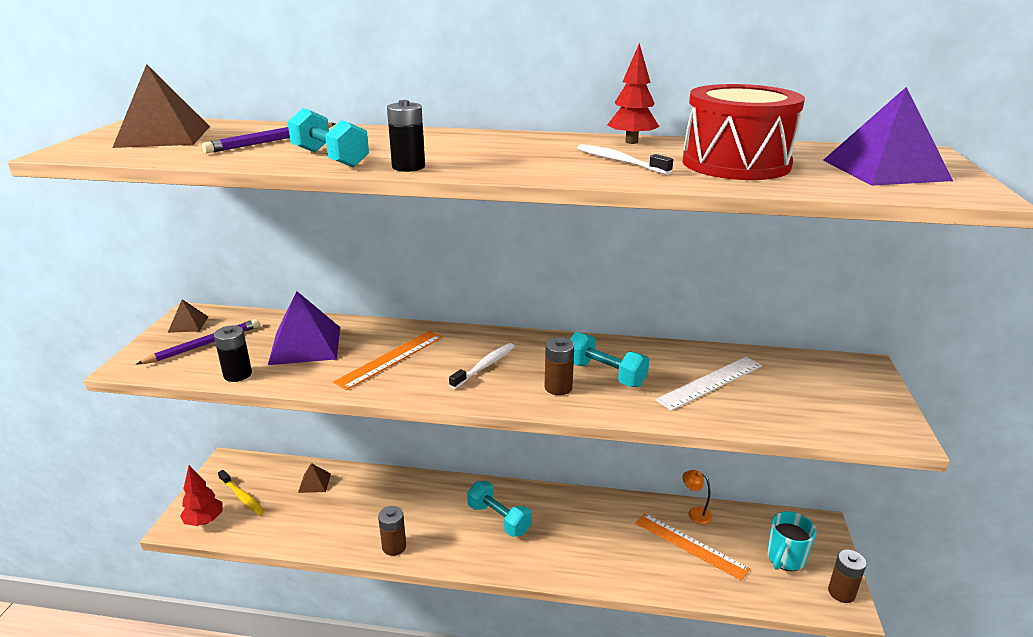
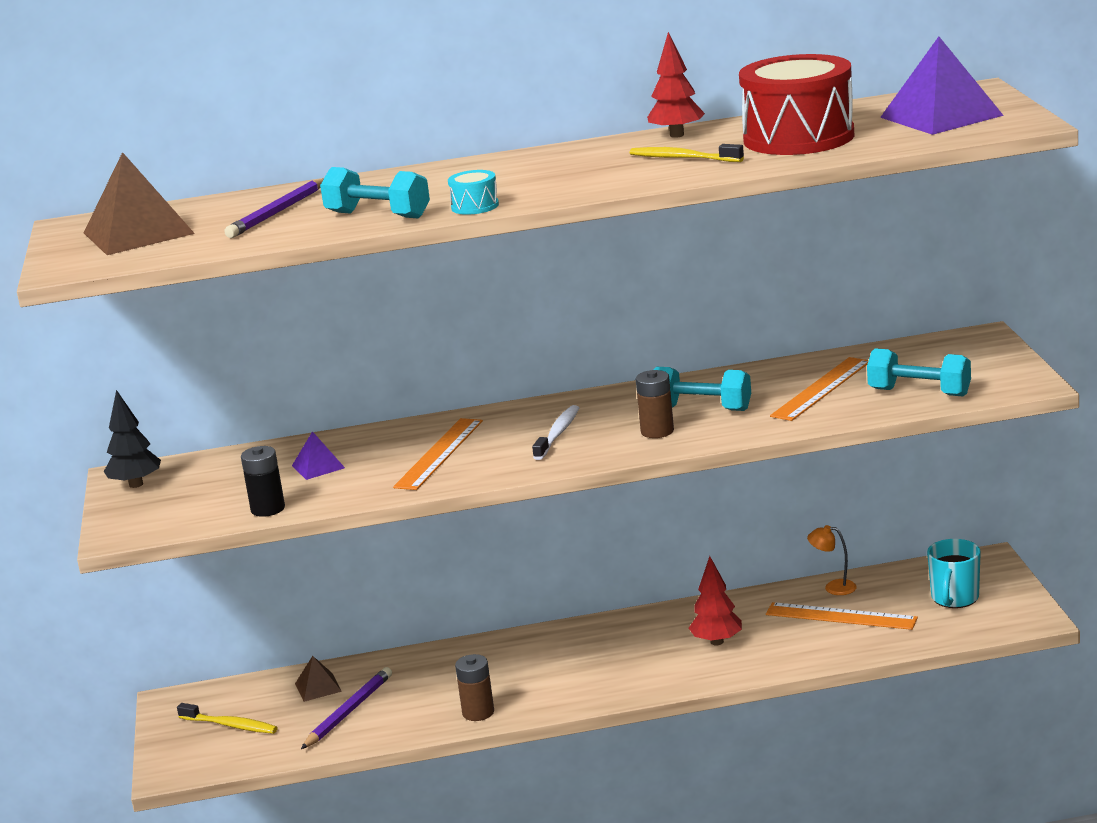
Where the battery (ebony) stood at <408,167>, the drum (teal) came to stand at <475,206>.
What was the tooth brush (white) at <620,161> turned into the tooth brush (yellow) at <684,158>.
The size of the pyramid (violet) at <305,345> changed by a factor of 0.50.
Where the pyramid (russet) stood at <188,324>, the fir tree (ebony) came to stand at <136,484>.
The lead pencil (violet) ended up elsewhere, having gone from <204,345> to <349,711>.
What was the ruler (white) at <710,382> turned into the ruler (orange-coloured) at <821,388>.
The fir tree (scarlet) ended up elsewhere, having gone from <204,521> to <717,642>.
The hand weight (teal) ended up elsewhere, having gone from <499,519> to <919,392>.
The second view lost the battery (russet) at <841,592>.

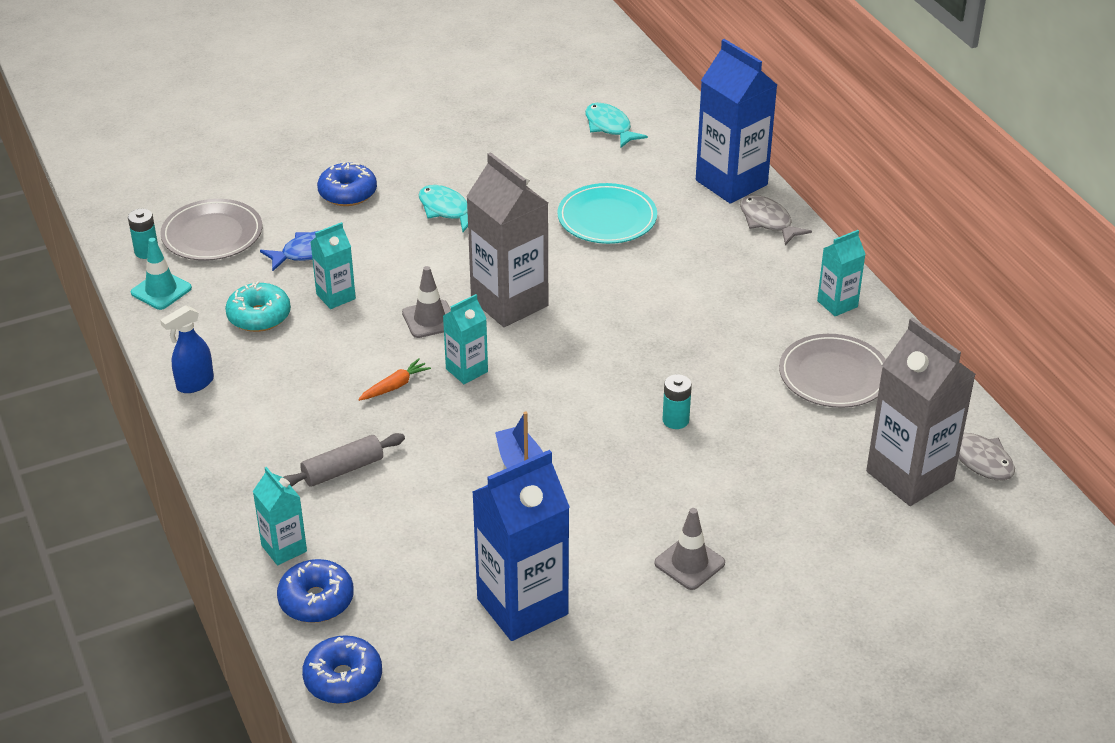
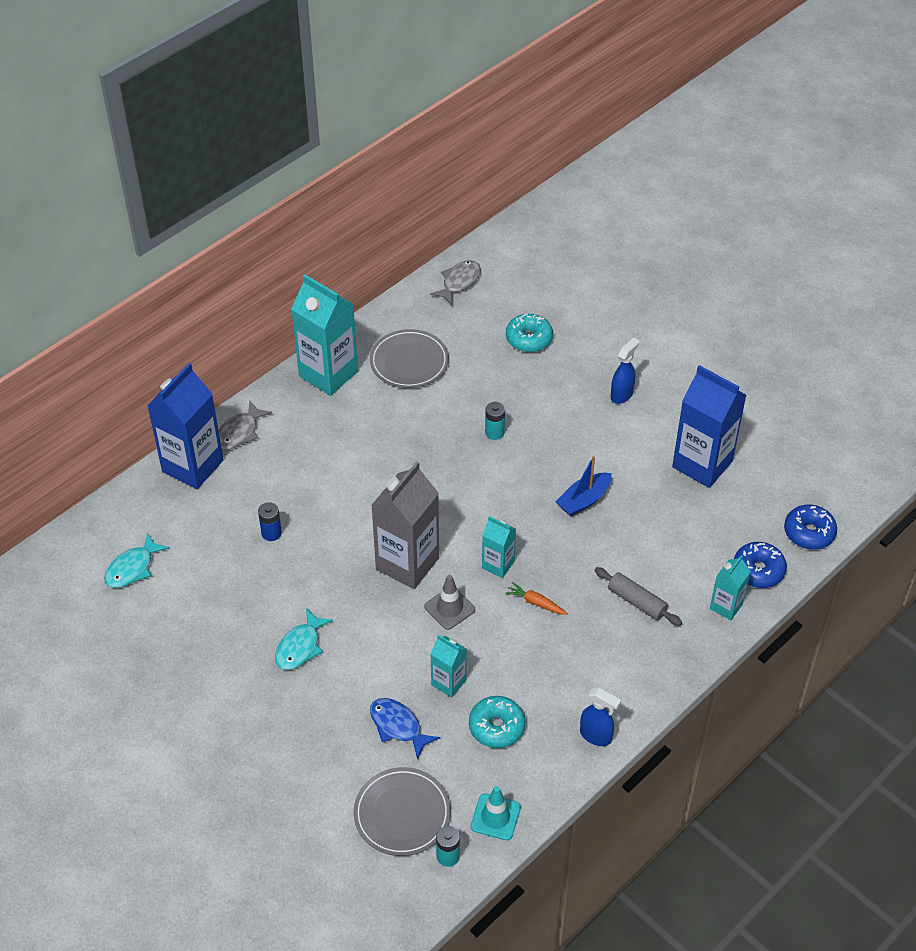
The second view lost the donut (cobalt) at <347,193>.
Where the flat dish (teal) stood at <607,218>, the battery (cobalt) came to stand at <271,533>.
The size of the carton (teal) at <837,304> changed by a factor of 1.92.
The second view lost the carton (ash-grey) at <909,476>.
Where the traffic cone (ash-grey) stood at <689,563>, the spray cleaner (cobalt) came to stand at <622,395>.
The second view gained the donut (teal) at <529,339>.

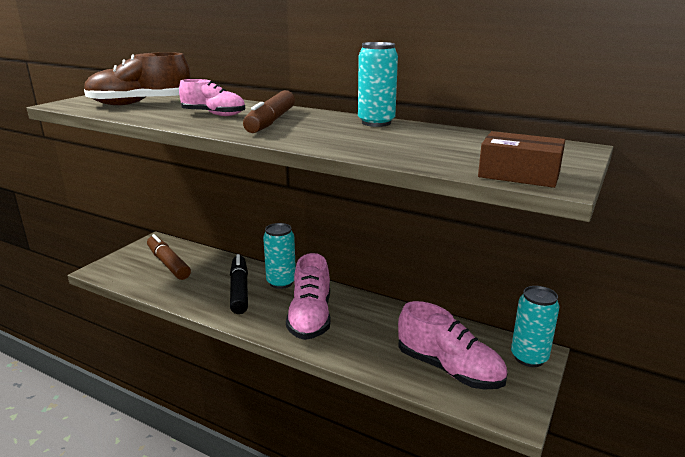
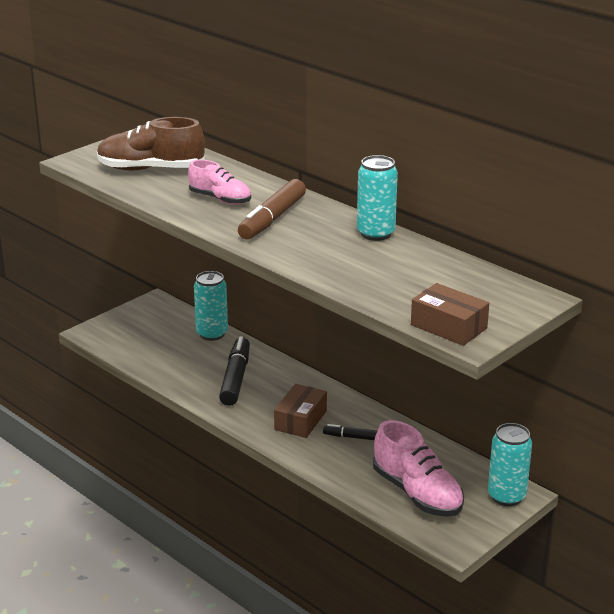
The tin (teal) ended up elsewhere, having gone from <281,282> to <212,334>.
The second view lost the marker pen (russet) at <168,263>.
Where the sneaker (rosy) stood at <310,317>, the package (russet) came to stand at <300,420>.
The second view gained the marker pen (ebony) at <351,437>.

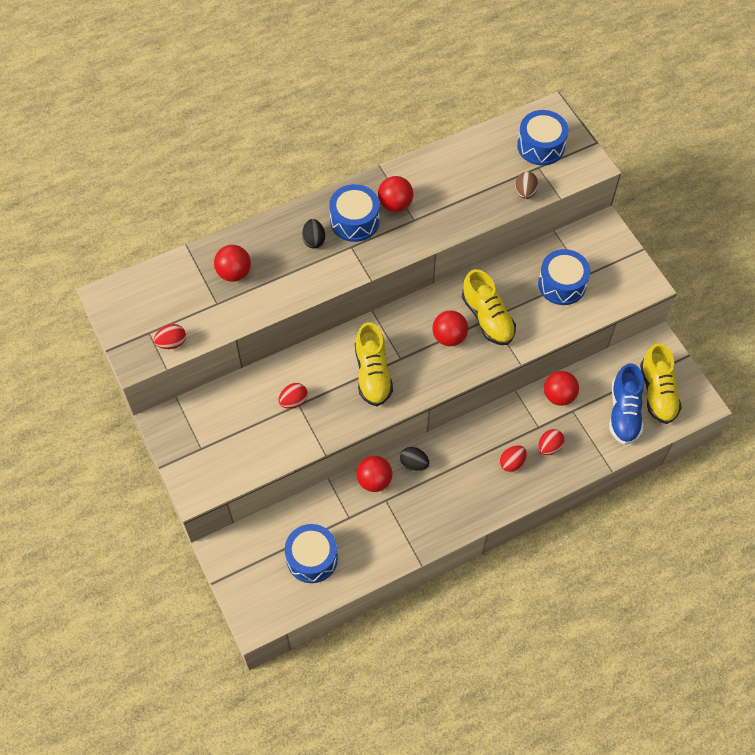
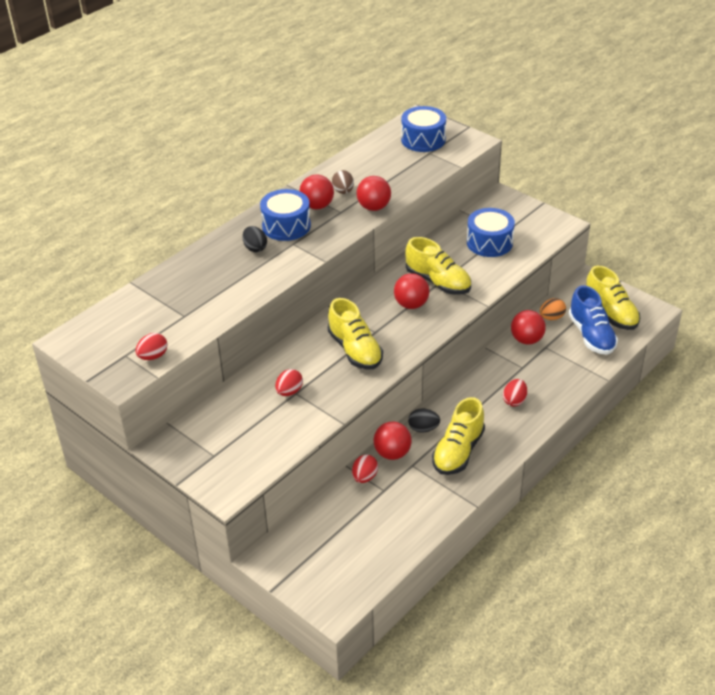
The egg shape (russet) ended up elsewhere, having gone from <525,192> to <343,191>.
The sphere (scarlet) ended up elsewhere, having gone from <234,273> to <374,207>.
The egg shape (scarlet) ended up elsewhere, having gone from <549,447> to <364,477>.
The second view lost the drum (cobalt) at <312,558>.
The second view gained the egg shape (orange-coloured) at <551,317>.
The second view gained the sneaker (yellow) at <458,451>.

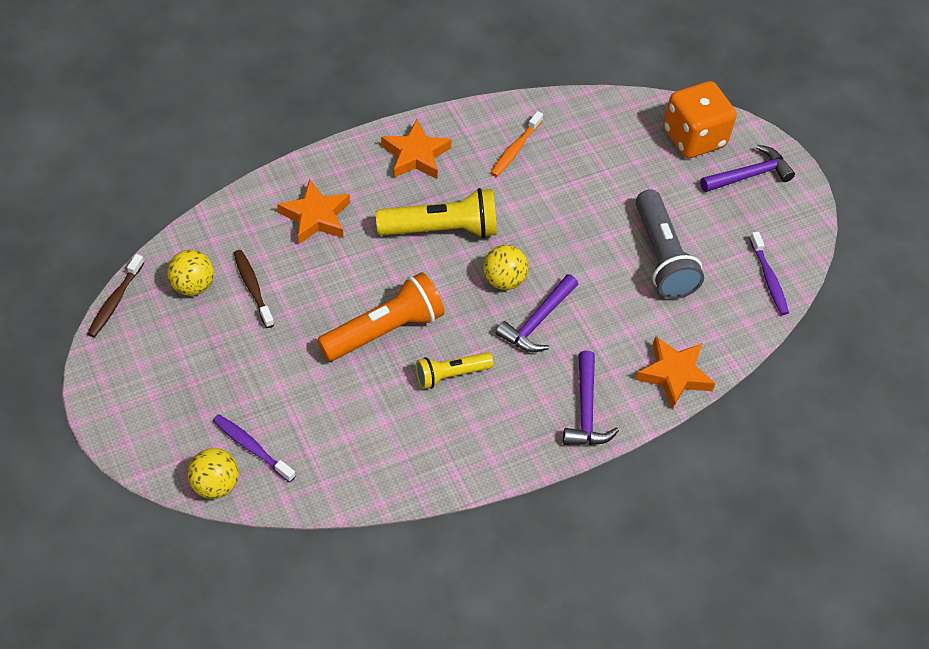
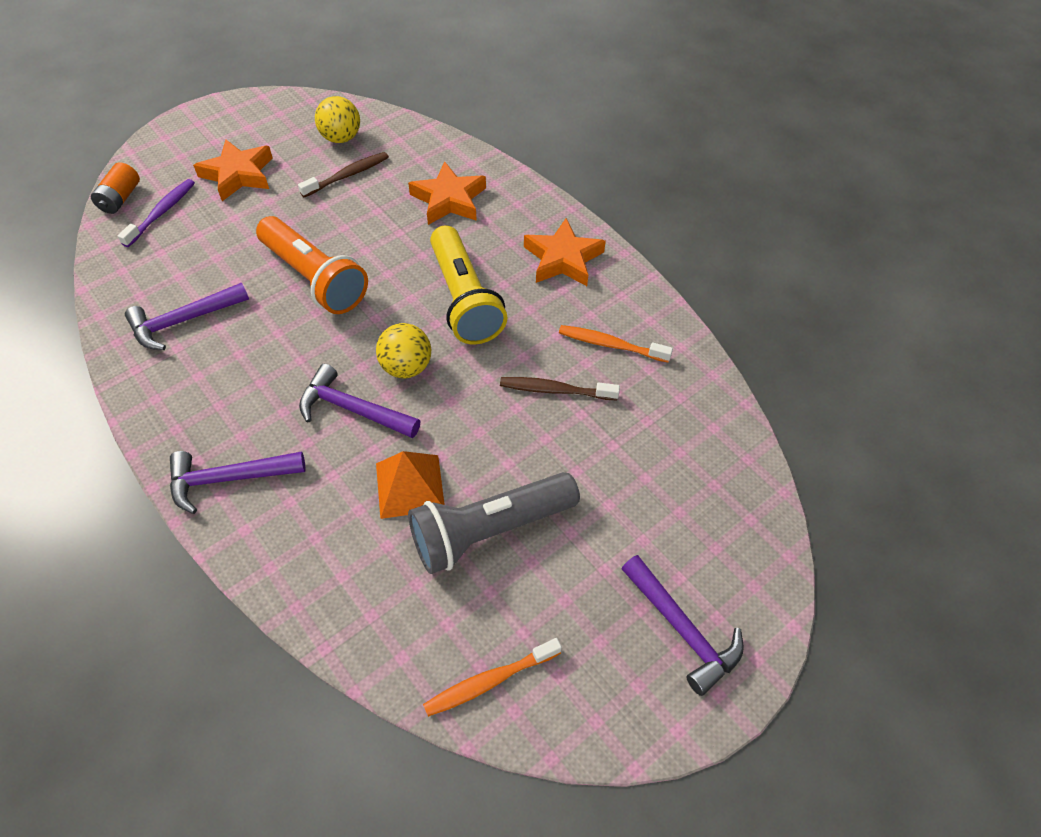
The second view lost the die (orange-coloured) at <694,138>.
What was the tooth brush (violet) at <768,279> turned into the tooth brush (orange-coloured) at <489,681>.
The tooth brush (russet) ended up elsewhere, having gone from <115,301> to <555,390>.
The star (orange-coloured) ended up elsewhere, having gone from <674,375> to <238,175>.
The second view lost the pocket torch (yellow) at <451,375>.
Where the sphere (yellow) stood at <215,485>, the battery (orange-coloured) came to stand at <120,198>.
The second view gained the claw hammer (violet) at <183,321>.
The second view gained the pyramid (orange-coloured) at <410,486>.

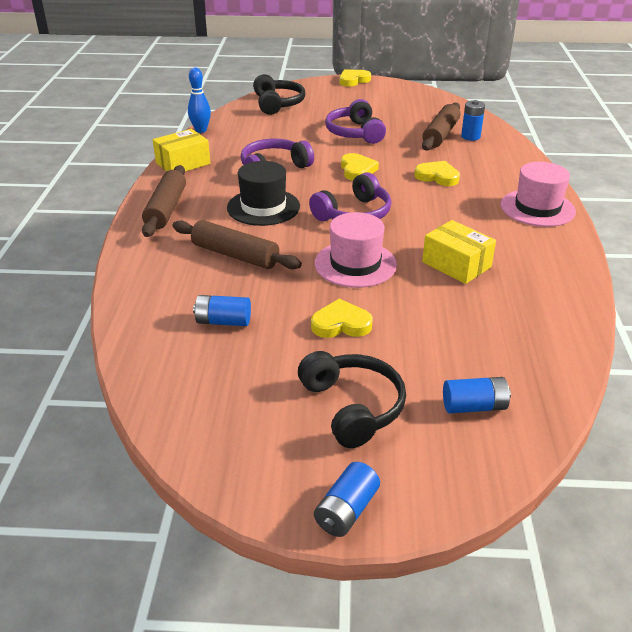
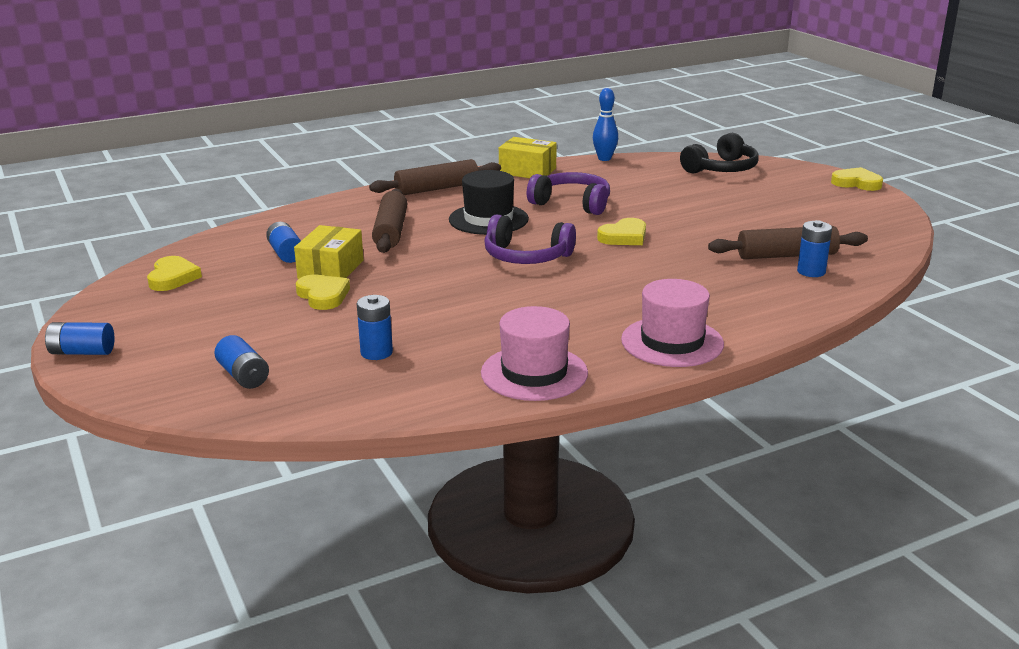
The second view lost the headset (violet) at <355,133>.
The heart (yellow) ended up elsewhere, having gone from <437,176> to <173,278>.
The top hat (rosy) ended up elsewhere, having gone from <355,264> to <534,373>.
The package (yellow) ended up elsewhere, having gone from <456,264> to <331,269>.
The second view lost the headset (ebony) at <353,407>.
The second view gained the battery (cobalt) at <376,352>.

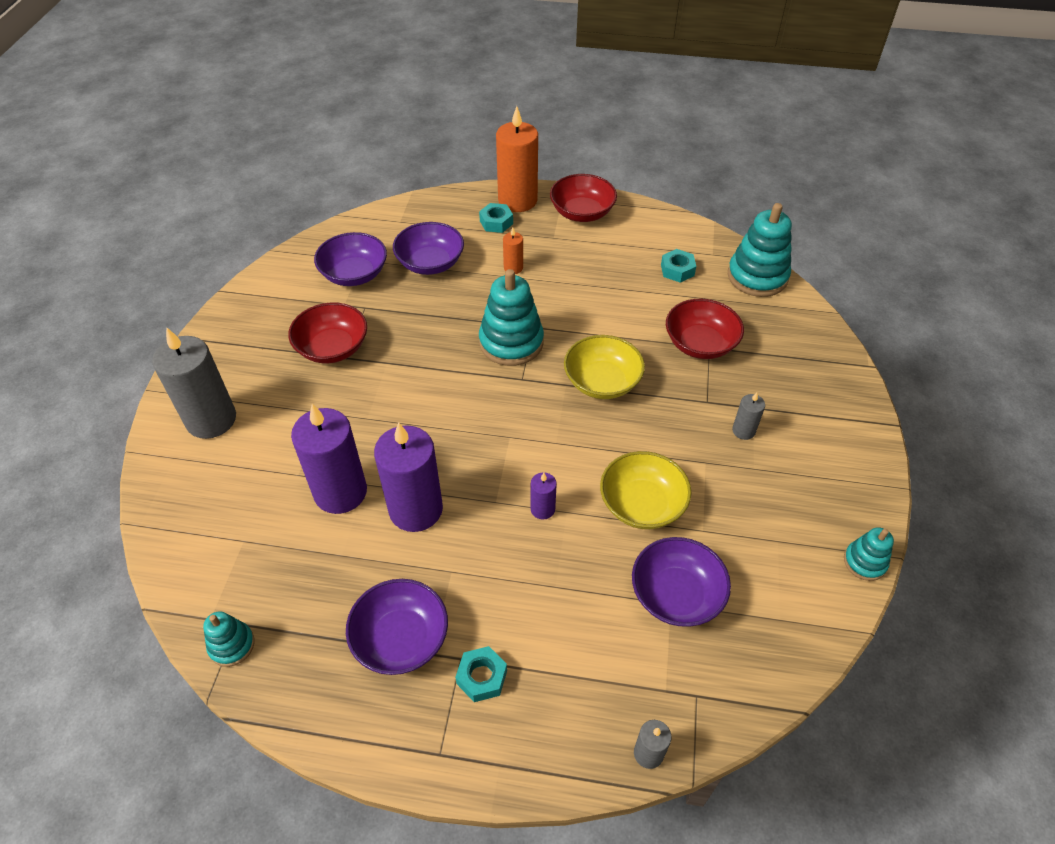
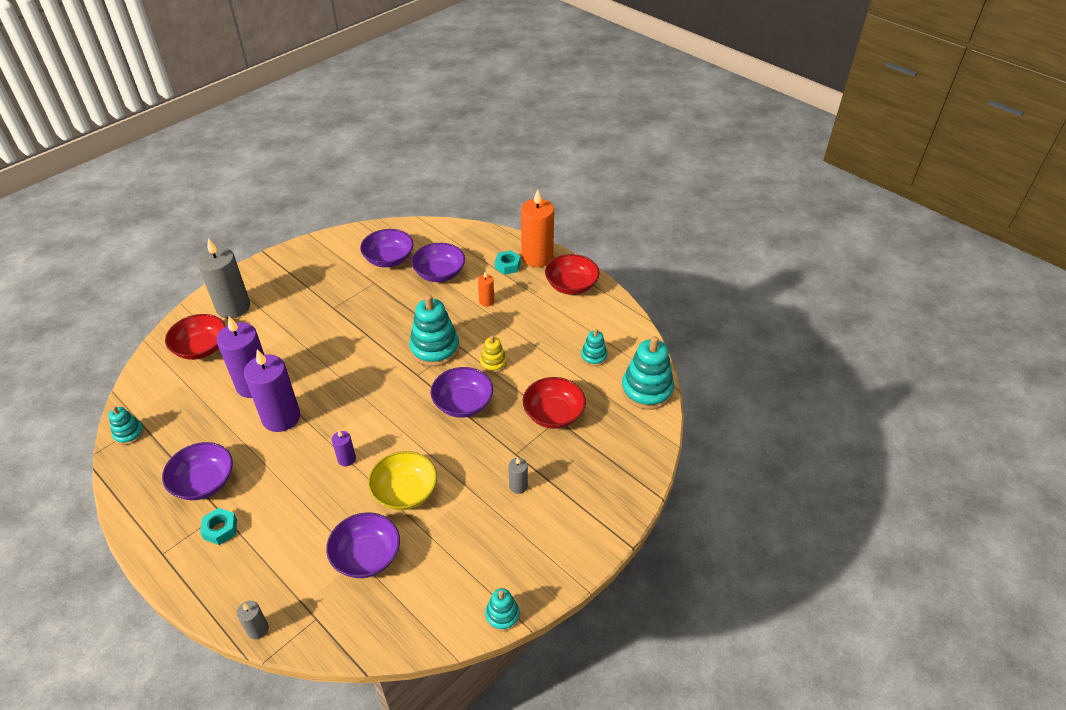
Where the hex nut (teal) stood at <677,270>, the stacking toy (teal) came to stand at <593,357>.
The deep dish (scarlet) ended up elsewhere, having gone from <332,348> to <201,348>.
What was the deep dish (yellow) at <602,382> turned into the deep dish (violet) at <463,403>.
The second view gained the stacking toy (yellow) at <493,363>.

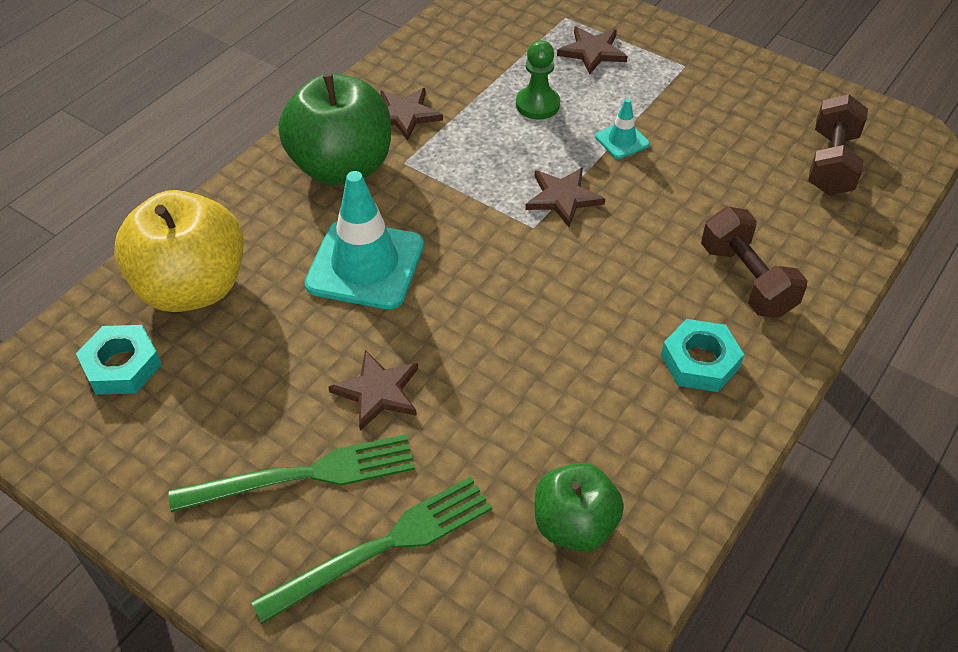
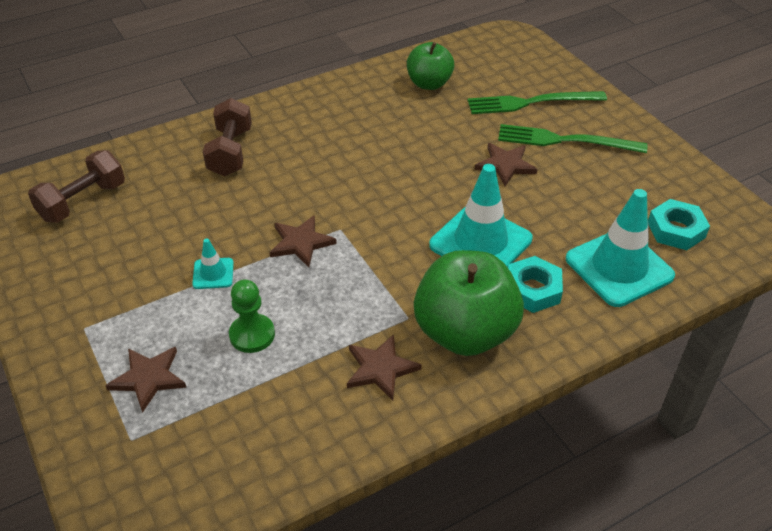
Where the apple fruit (yellow) stood at <192,287>, the traffic cone (teal) came to stand at <619,267>.
The hex nut (teal) ended up elsewhere, having gone from <700,361> to <533,289>.

